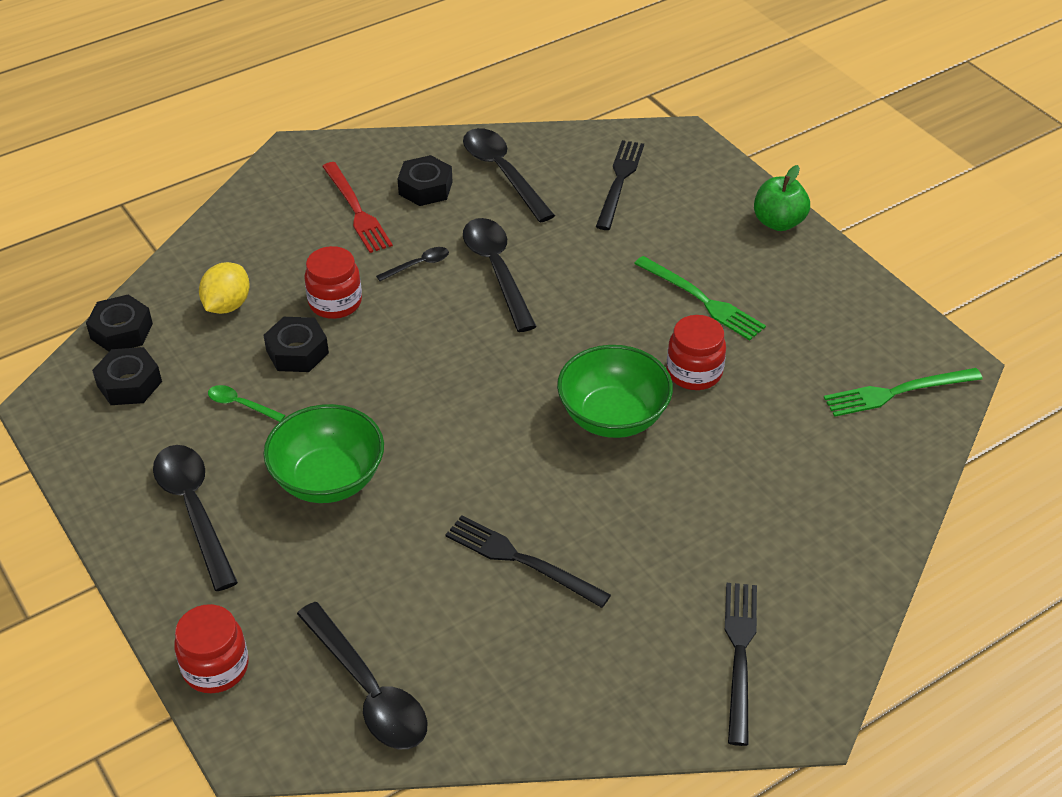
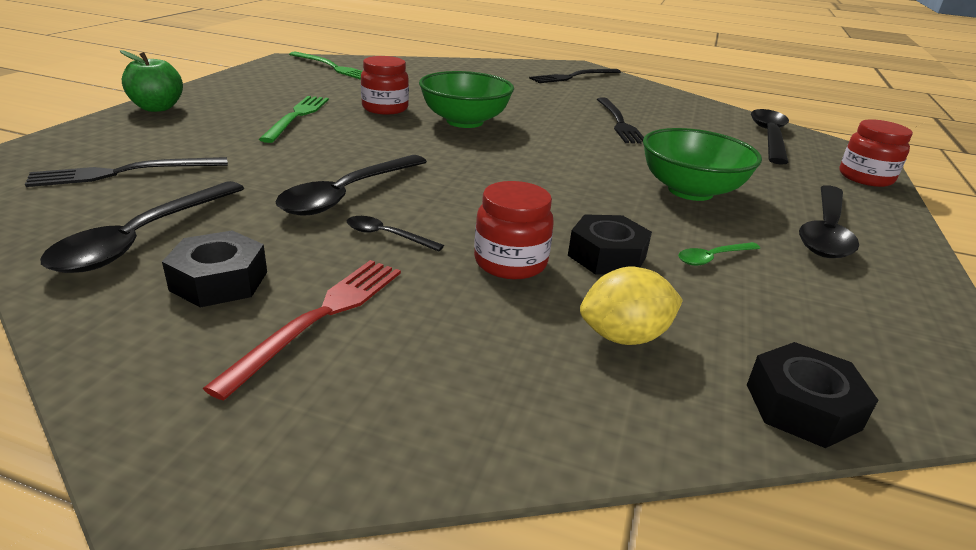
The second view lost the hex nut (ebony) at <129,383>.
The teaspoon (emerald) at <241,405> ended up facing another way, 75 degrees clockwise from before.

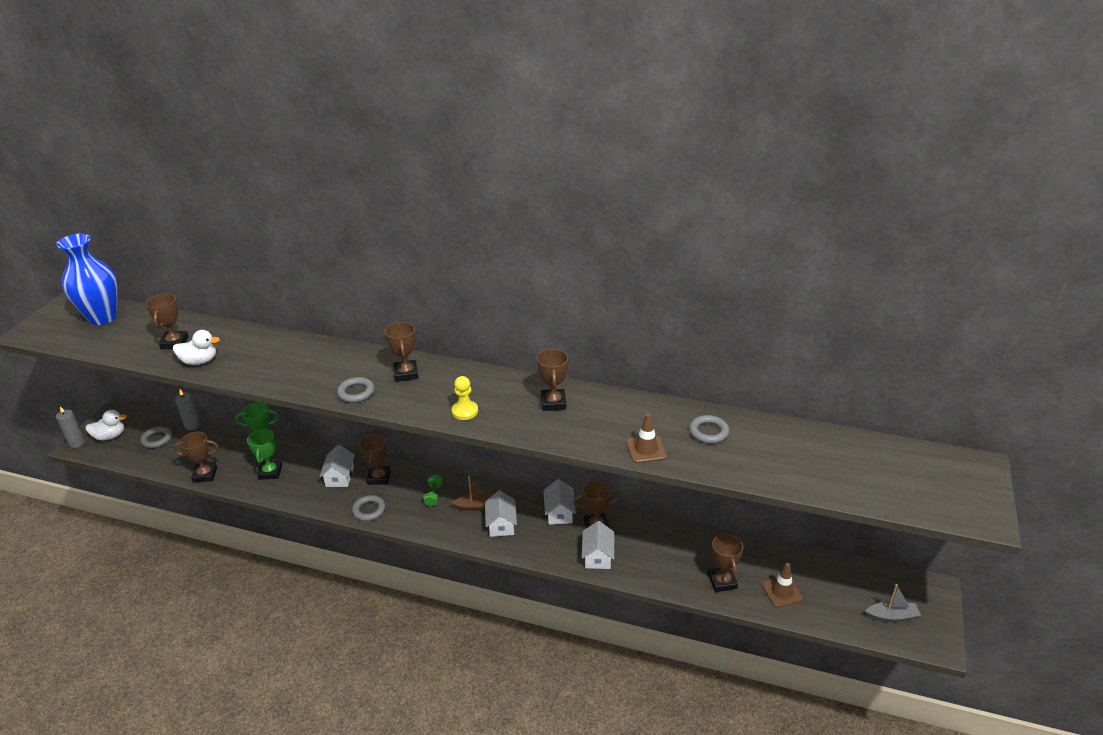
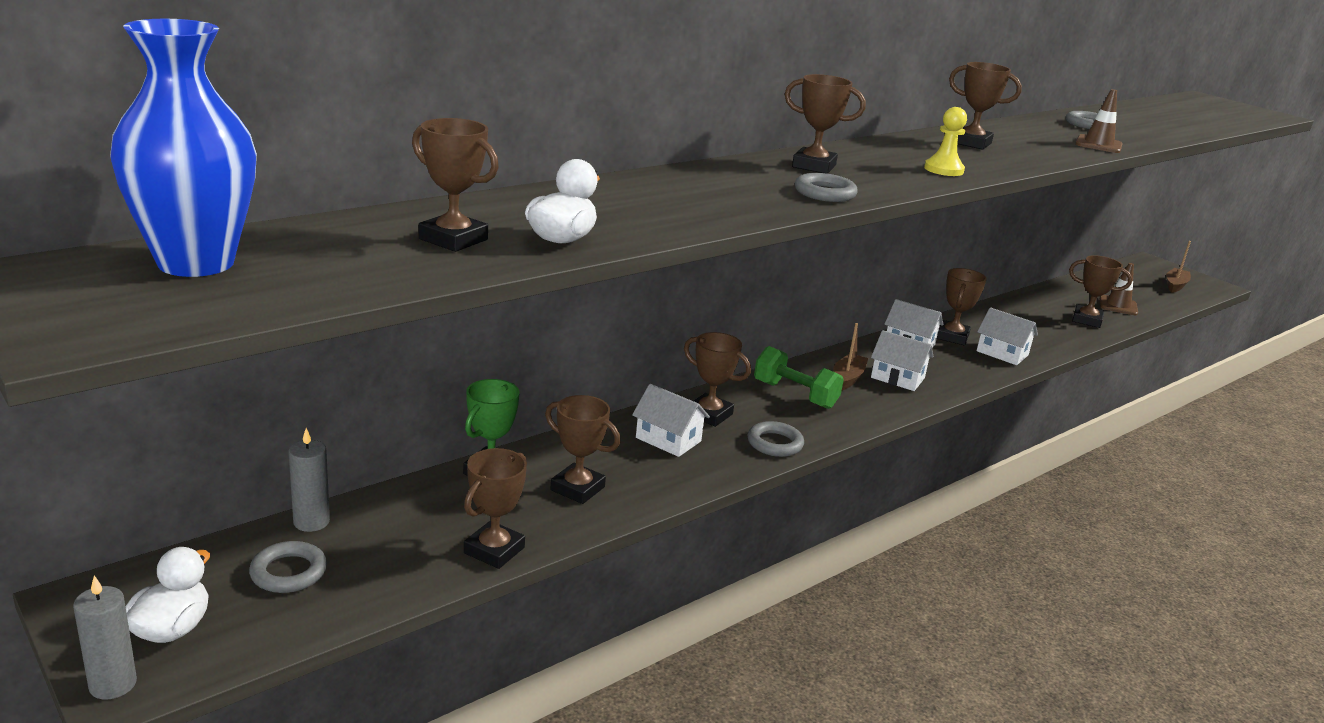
What was the prize cup (emerald) at <270,472> turned into the prize cup (russet) at <577,488>.
The size of the hand weight (emerald) at <433,495> changed by a factor of 1.62.
What was the sailboat (ash-grey) at <891,616> turned into the sailboat (russet) at <1175,285>.

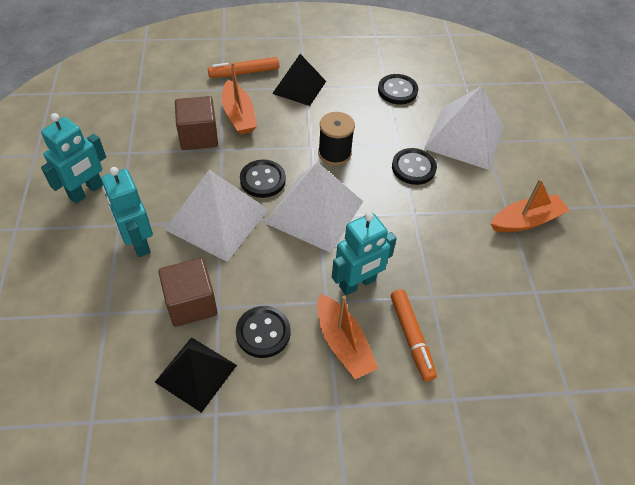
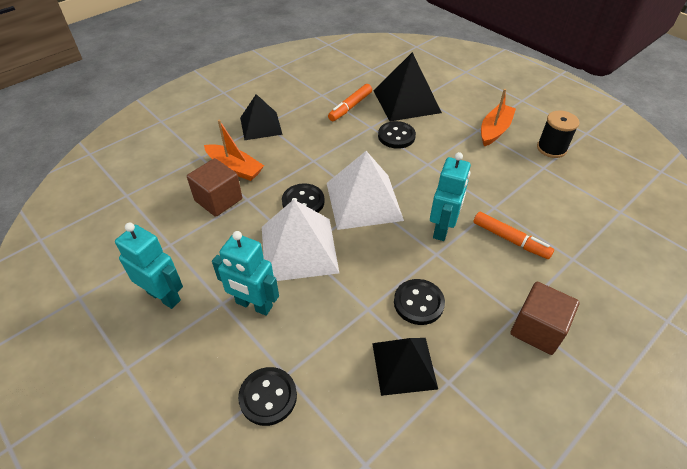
The marker pen (orange-coloured) ended up elsewhere, having gone from <244,73> to <350,107>.
The shirt button (ebony) ended up elsewhere, having gone from <397,91> to <268,397>.
What was the pyramid (white) at <464,137> turned into the pyramid (ebony) at <406,101>.
The spool (ebony) ended up elsewhere, having gone from <334,153> to <551,148>.
The robot figure (teal) at <86,192> ended up facing another way, 60 degrees counterclockwise from before.
The block (russet) ended up elsewhere, having gone from <191,303> to <537,329>.
The second view lost the sailboat (orange-coloured) at <343,343>.

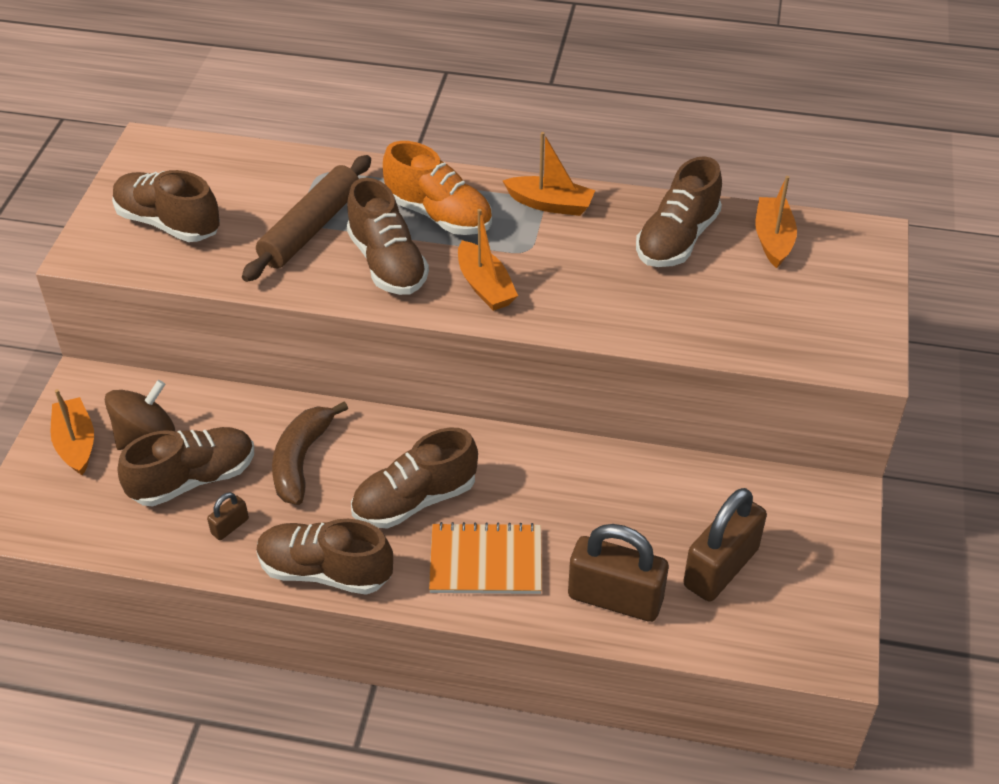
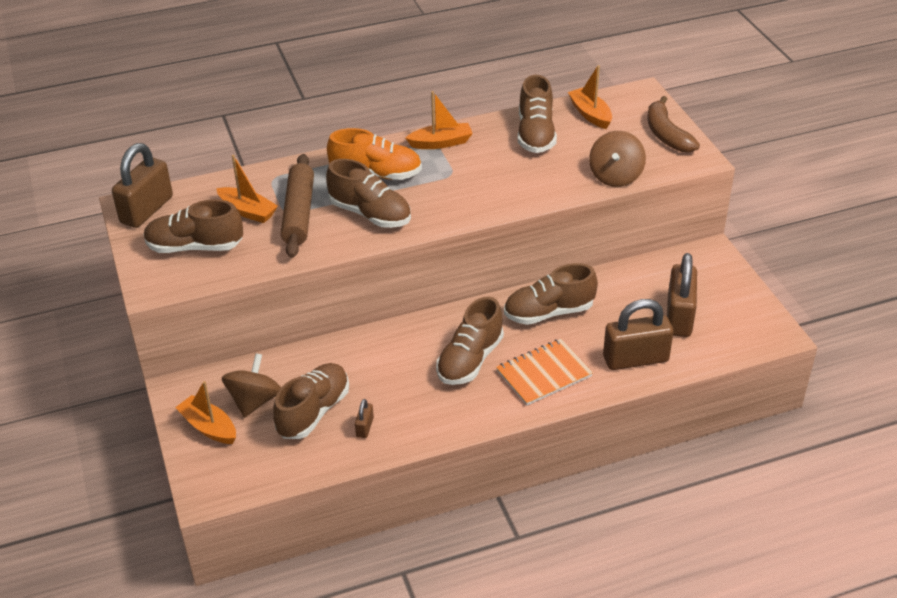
The sailboat (orange-coloured) ended up elsewhere, having gone from <485,286> to <248,211>.
The banana fruit (russet) ended up elsewhere, having gone from <301,460> to <666,134>.
The sneaker (russet) ended up elsewhere, having gone from <325,571> to <548,312>.
The second view gained the toy top (russet) at <615,176>.
The second view gained the lock (russet) at <147,210>.

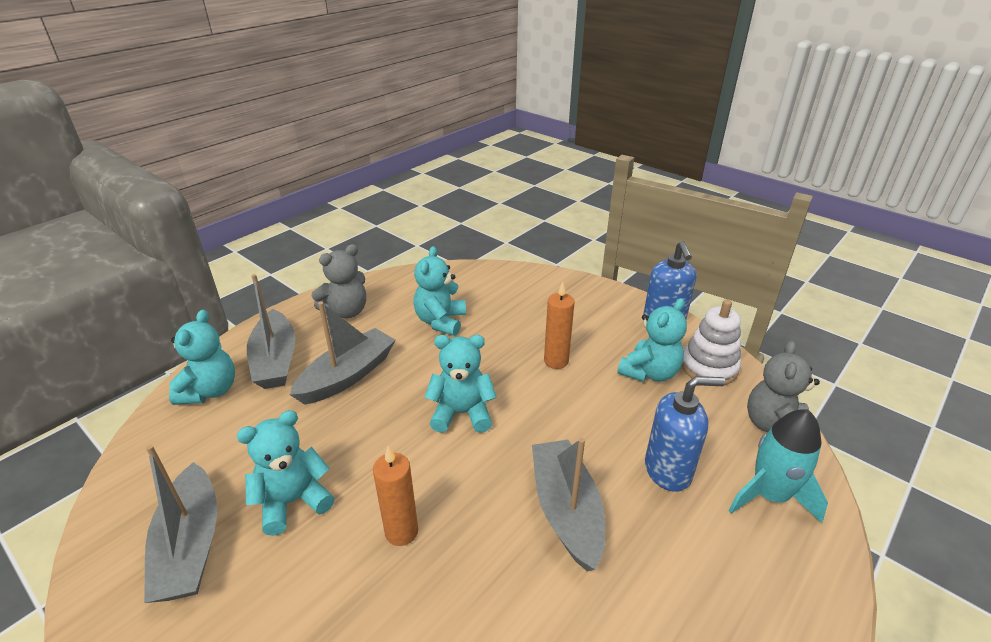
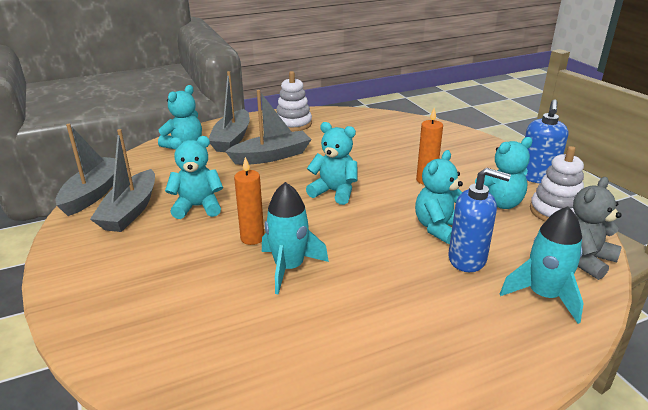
Where the teddy (ash-grey) stood at <346,311>, the stacking toy (white) came to stand at <293,124>.
The teddy (teal) ended up elsewhere, having gone from <440,321> to <439,228>.
The sailboat (ash-grey) ended up elsewhere, having gone from <566,510> to <94,193>.
The second view gained the spaceship (teal) at <289,267>.

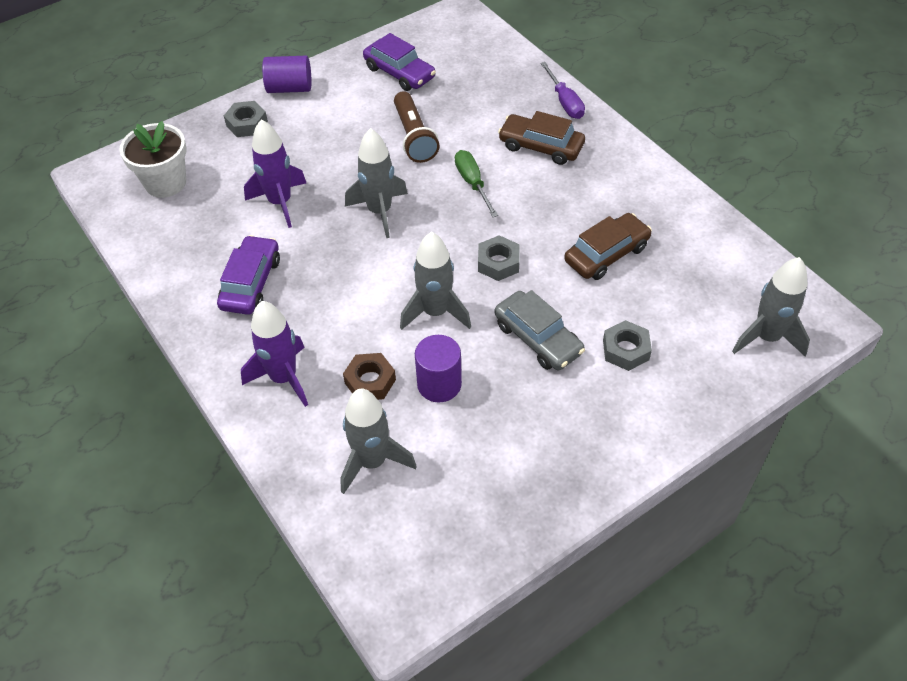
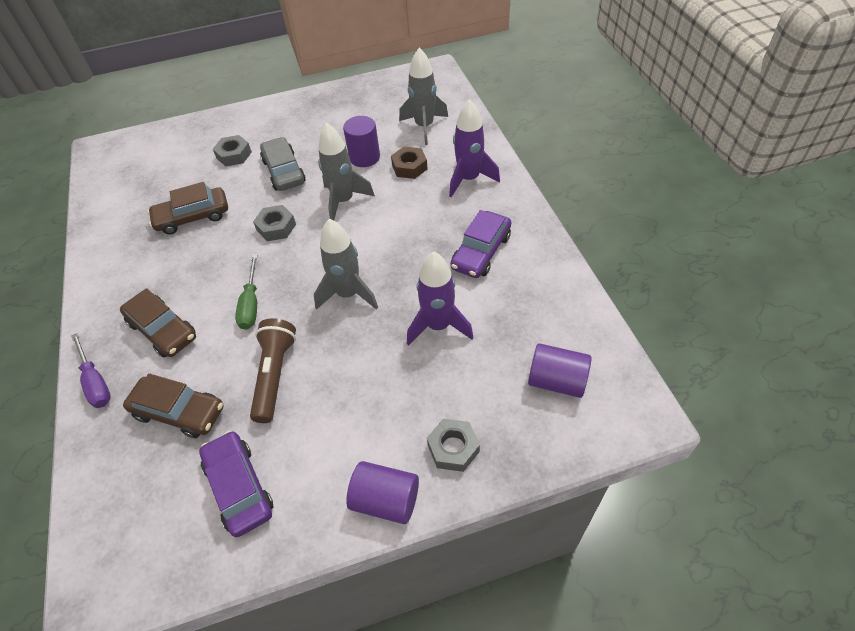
The flat screwdriver (violet) at <565,102> ended up facing another way, 150 degrees clockwise from before.
Where the plant pot (white) stood at <165,183>, the cylinder shape (violet) came to stand at <556,381>.
The second view lost the spaceship (ash-grey) at <766,337>.
The second view gained the automobile (russet) at <179,412>.

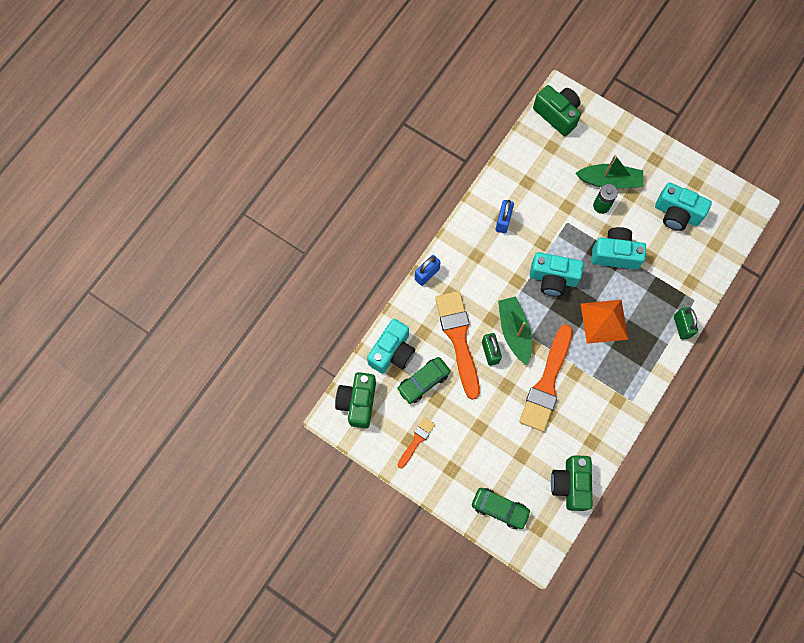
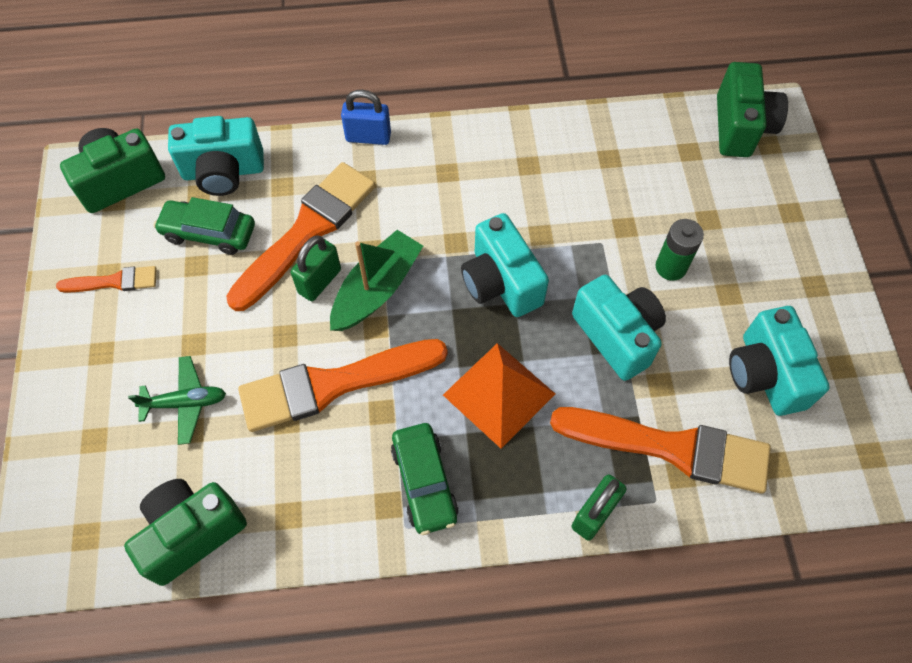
The second view lost the sailboat (emerald) at <609,181>.
The second view lost the lock (cobalt) at <503,221>.
The automobile (emerald) ended up elsewhere, having gone from <500,509> to <424,482>.
The second view gained the plane (emerald) at <185,403>.
The second view gained the paint brush (orange-coloured) at <671,448>.

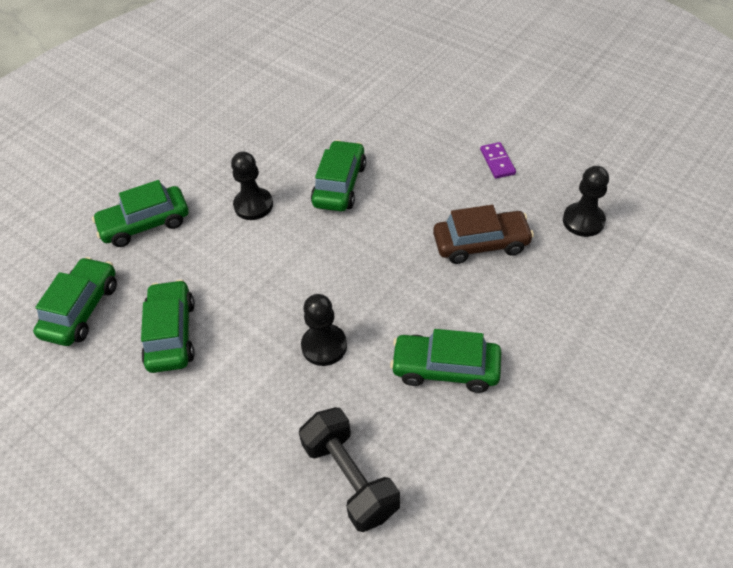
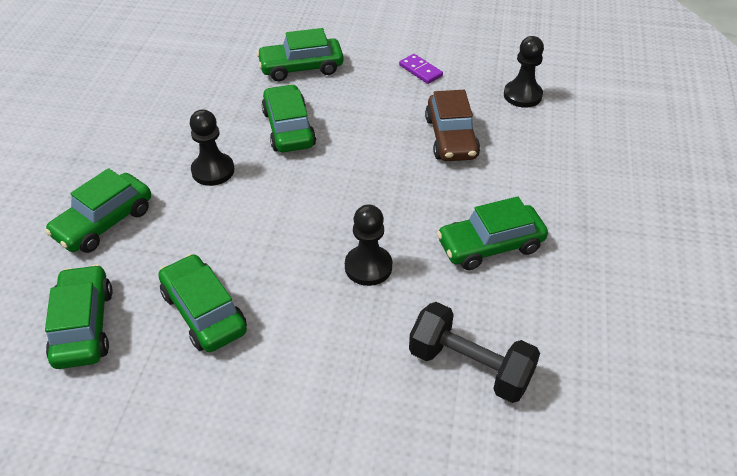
The automobile (russet) at <481,243> ended up facing another way, 120 degrees clockwise from before.
The second view gained the automobile (emerald) at <301,68>.

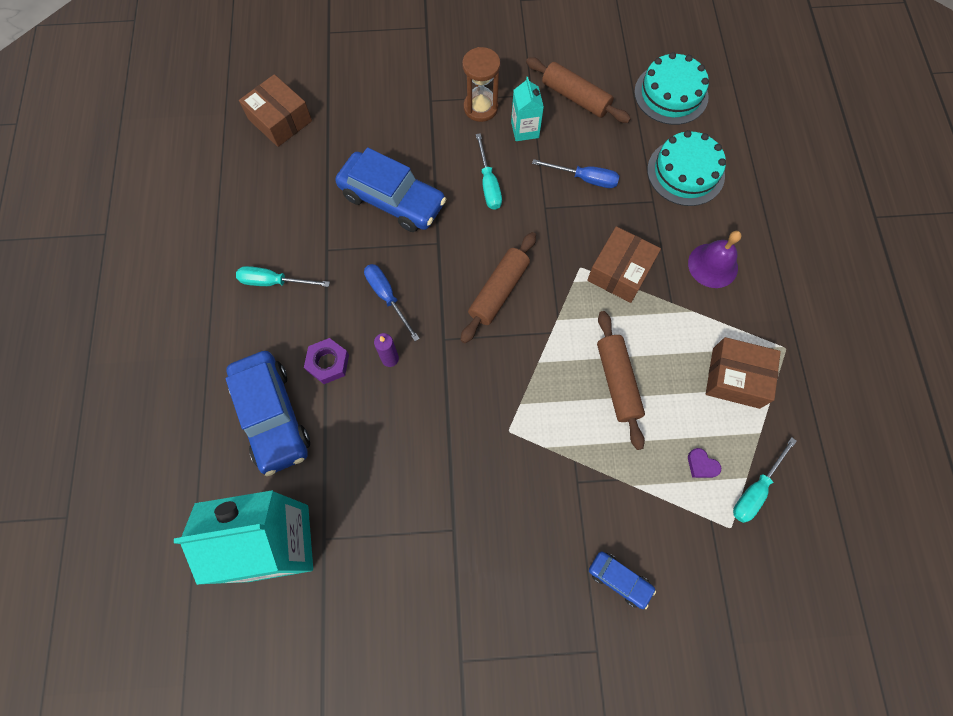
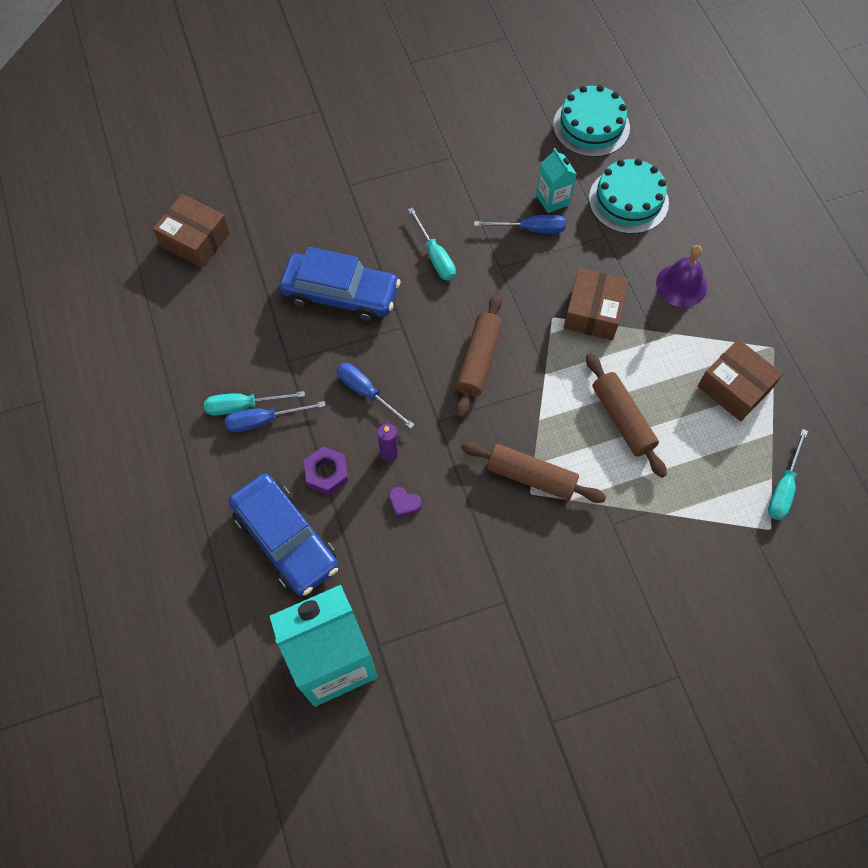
The second view lost the sandglass (russet) at <480,107>.
The dough roller (russet) ended up elsewhere, having gone from <575,98> to <531,477>.
The carton (teal) ended up elsewhere, having gone from <525,130> to <553,199>.
The package (russet) at <735,378> ended up facing another way, 45 degrees clockwise from before.
The heart (violet) ended up elsewhere, having gone from <701,465> to <404,503>.
The second view lost the automobile (cobalt) at <619,580>.
The second view gained the flat screwdriver (cobalt) at <264,420>.

